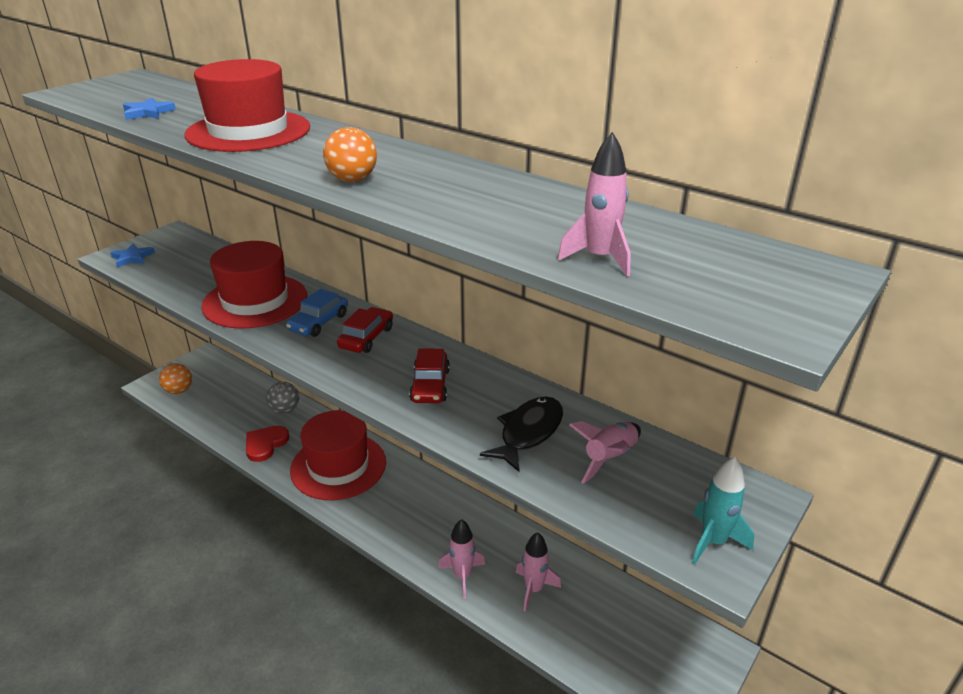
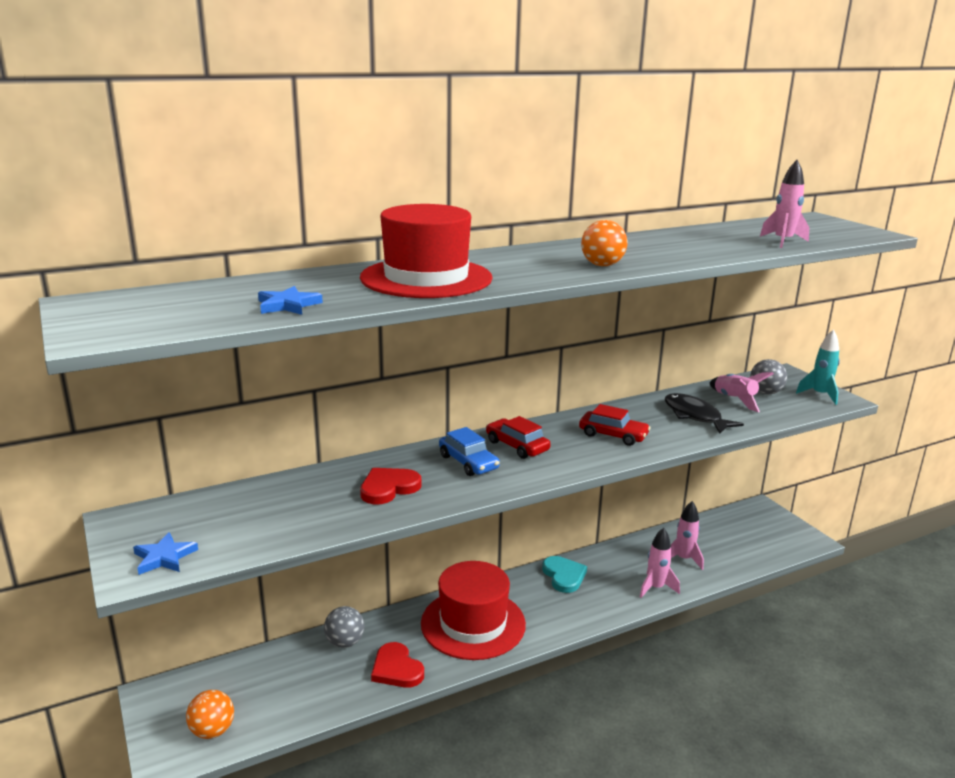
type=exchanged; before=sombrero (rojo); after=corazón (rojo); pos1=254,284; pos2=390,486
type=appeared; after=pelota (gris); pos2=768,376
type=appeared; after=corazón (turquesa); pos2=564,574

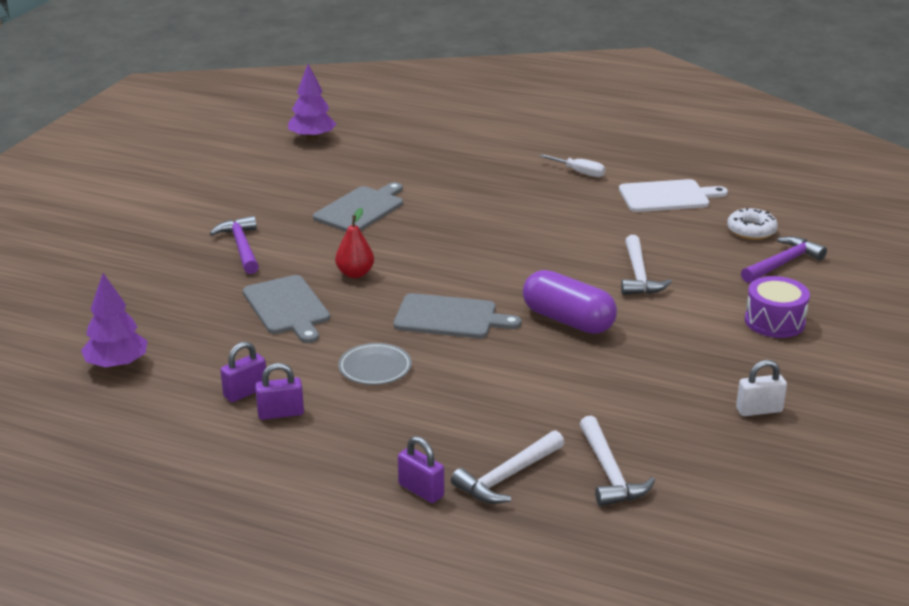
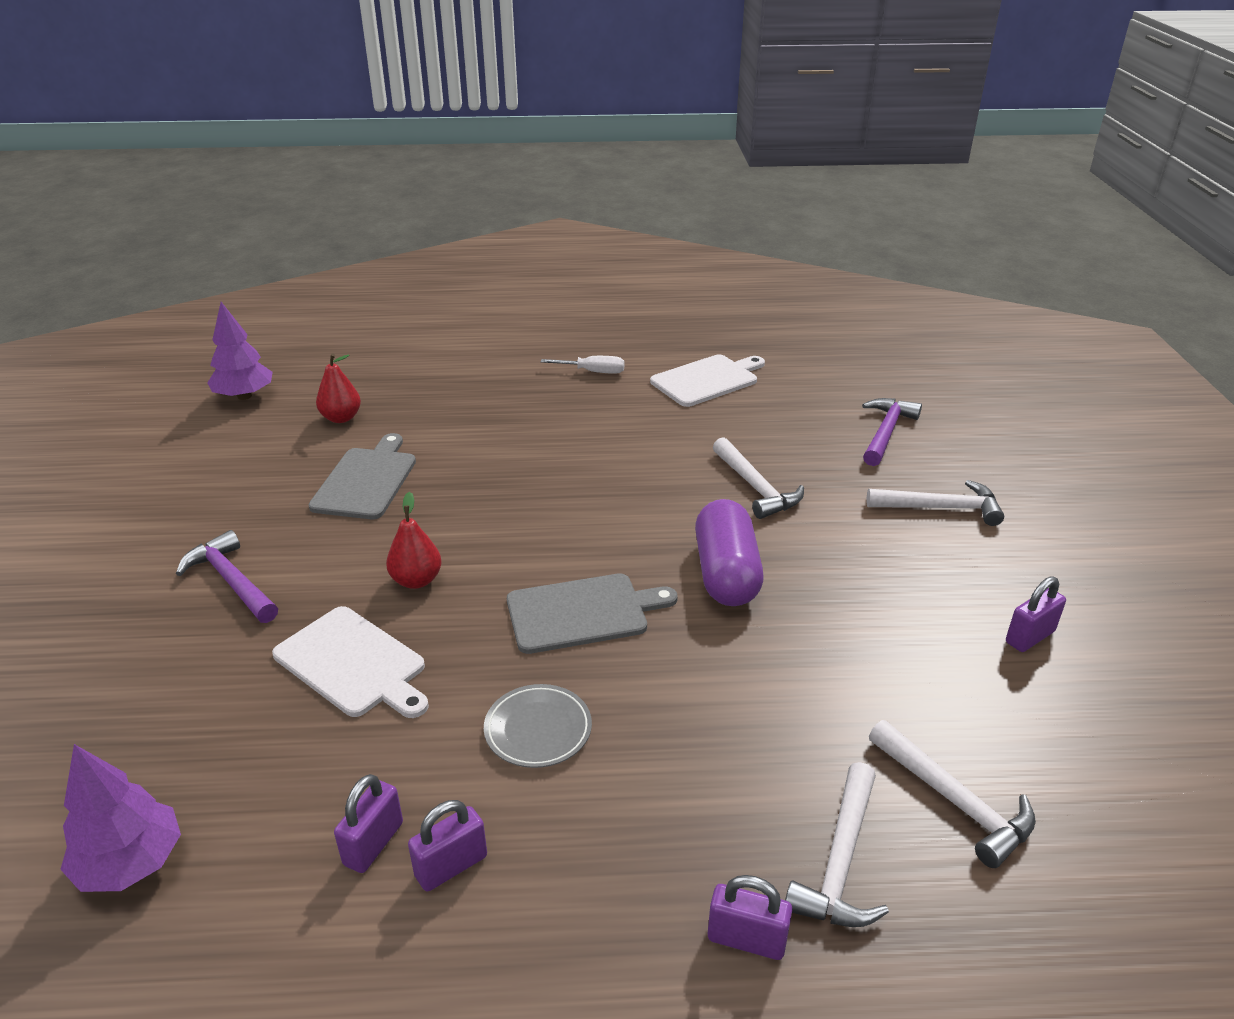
type=missing; before=rosquilla (blanco); pos1=752,224
type=spun; before=cápsula (morado); pos1=570,302; pos2=729,552; turn=75
type=colour; before=tabla de cortar (gris); after=tabla de cortar (blanco); pos1=286,309; pos2=350,662
type=exchanged; before=tambor (morado); after=martillo (blanco); pos1=777,307; pos2=935,503
type=colour; before=candado (blanco); after=candado (morado); pos1=761,388; pos2=1036,614
type=appeared; after=pera (rojo); pos2=338,388

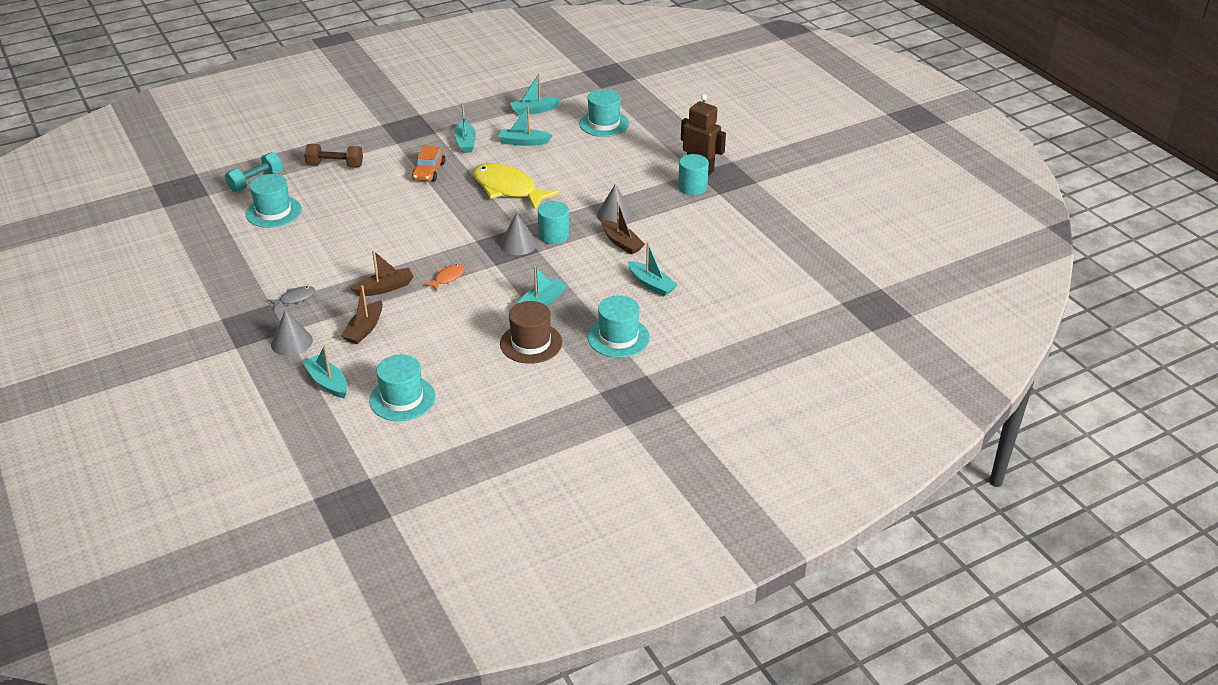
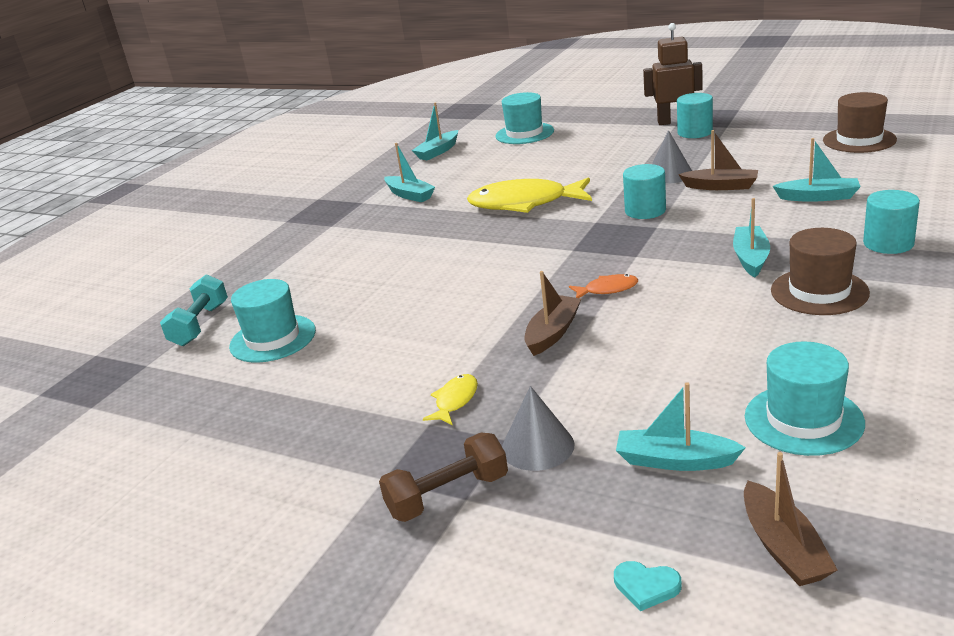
type=missing; before=barco (turquesa); pos1=525,126
type=relocated; before=mancuerna (marrón); pos1=333,155; pos2=443,477
type=missing; before=coche (naranja); pos1=428,163
type=missing; before=cono (gris); pos1=518,234
type=spun; before=pez (naranja); pos1=444,277; pos2=603,286; turn=75
type=relocated; before=barco (marrón); pos1=362,314; pos2=790,519
type=colour; before=pez (gris); after=pez (amarillo); pos1=292,298; pos2=450,399
type=exchanged; before=sombrero (turquesa); after=cilindro (turquesa); pos1=619,326; pos2=891,222
type=appeared; after=sombrero (marrón); pos2=860,122
type=appeared; after=corazón (turquesa); pos2=648,586

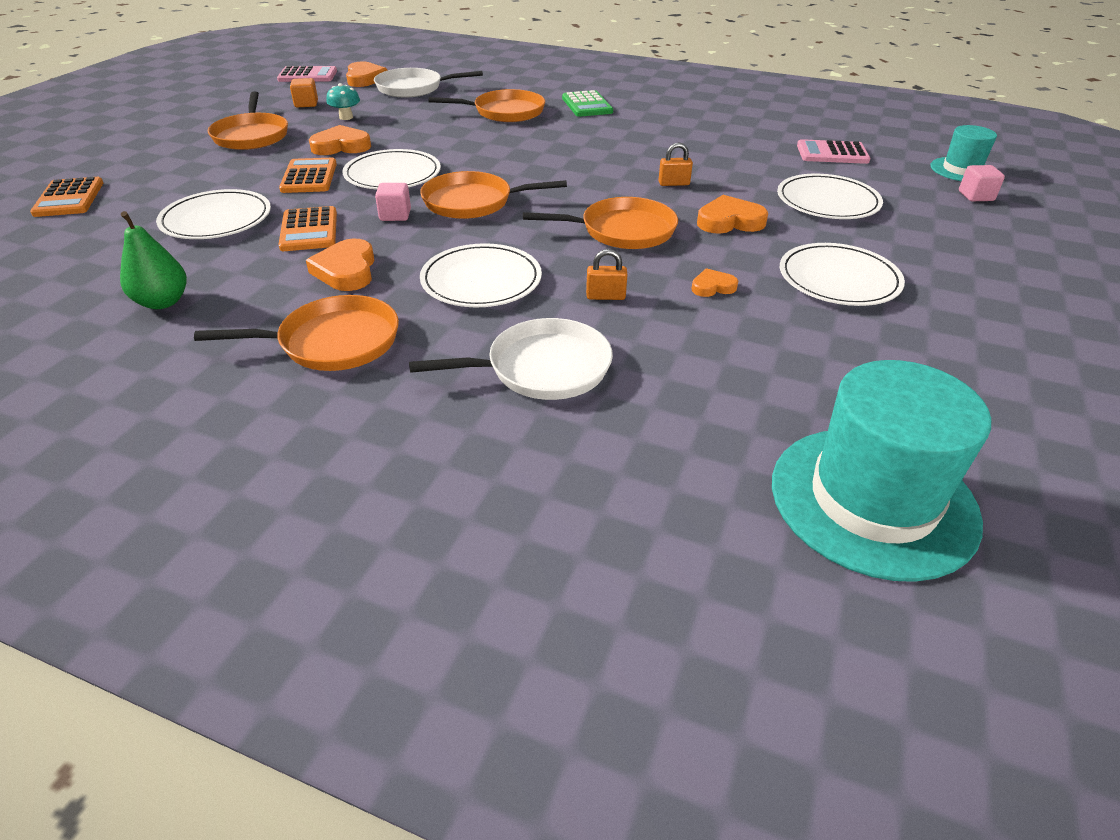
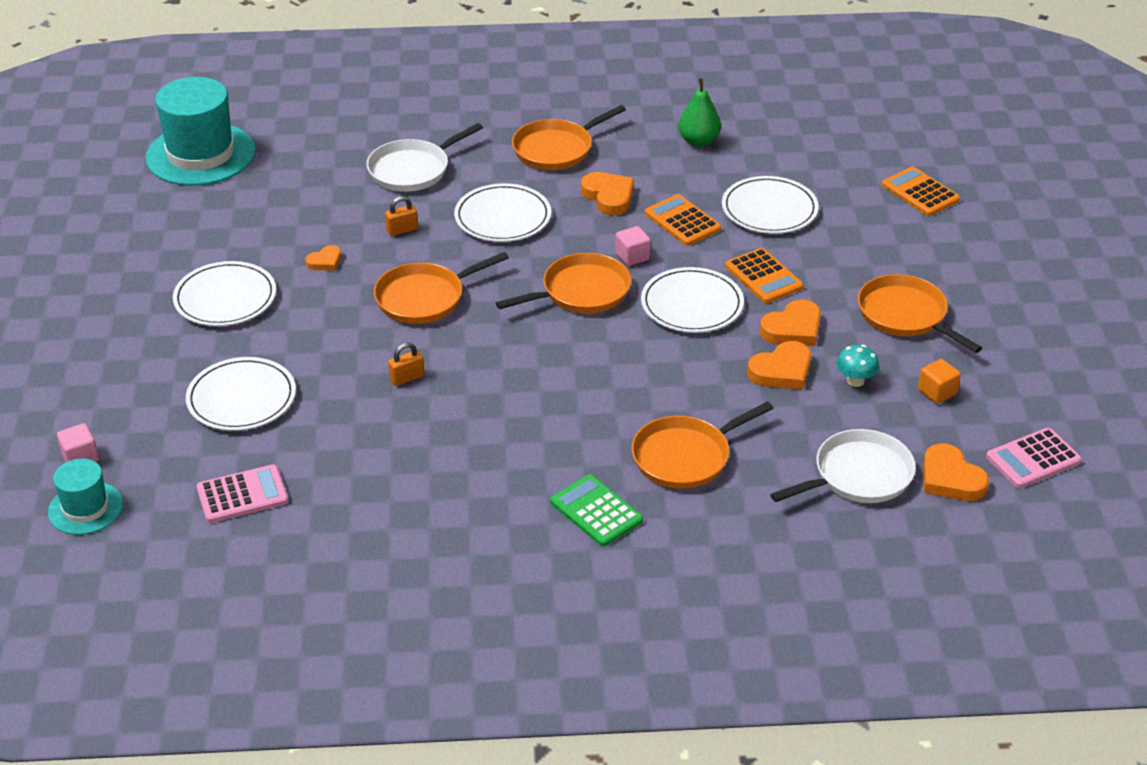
type=relocated; before=corazón (naranja); pos1=732,214; pos2=779,365

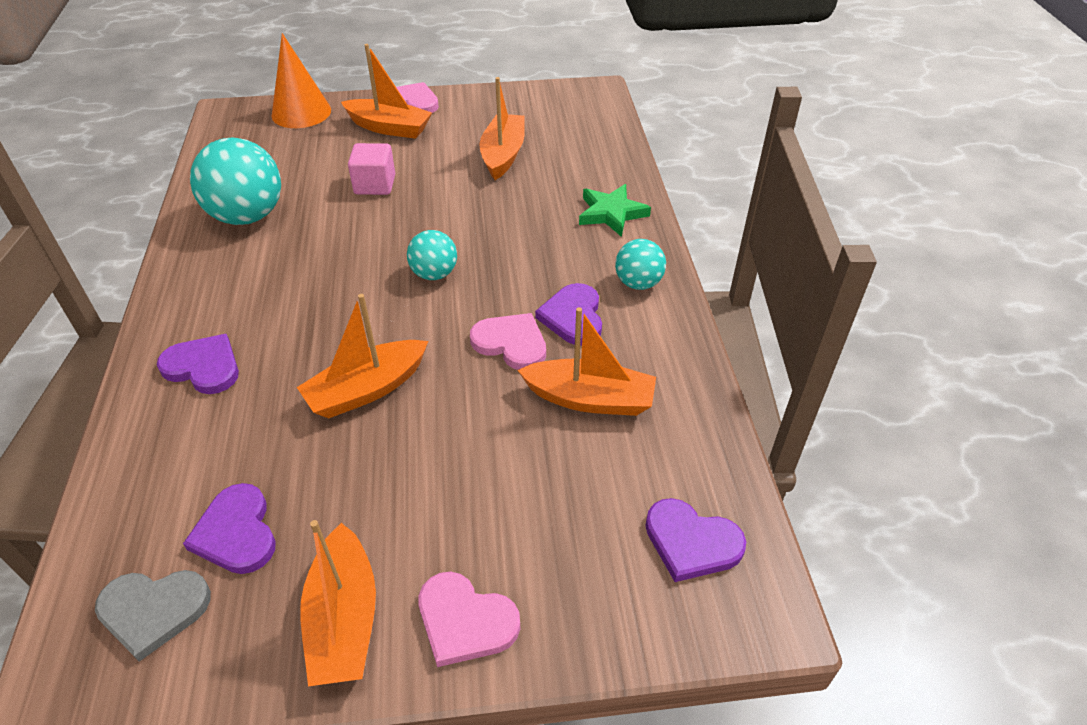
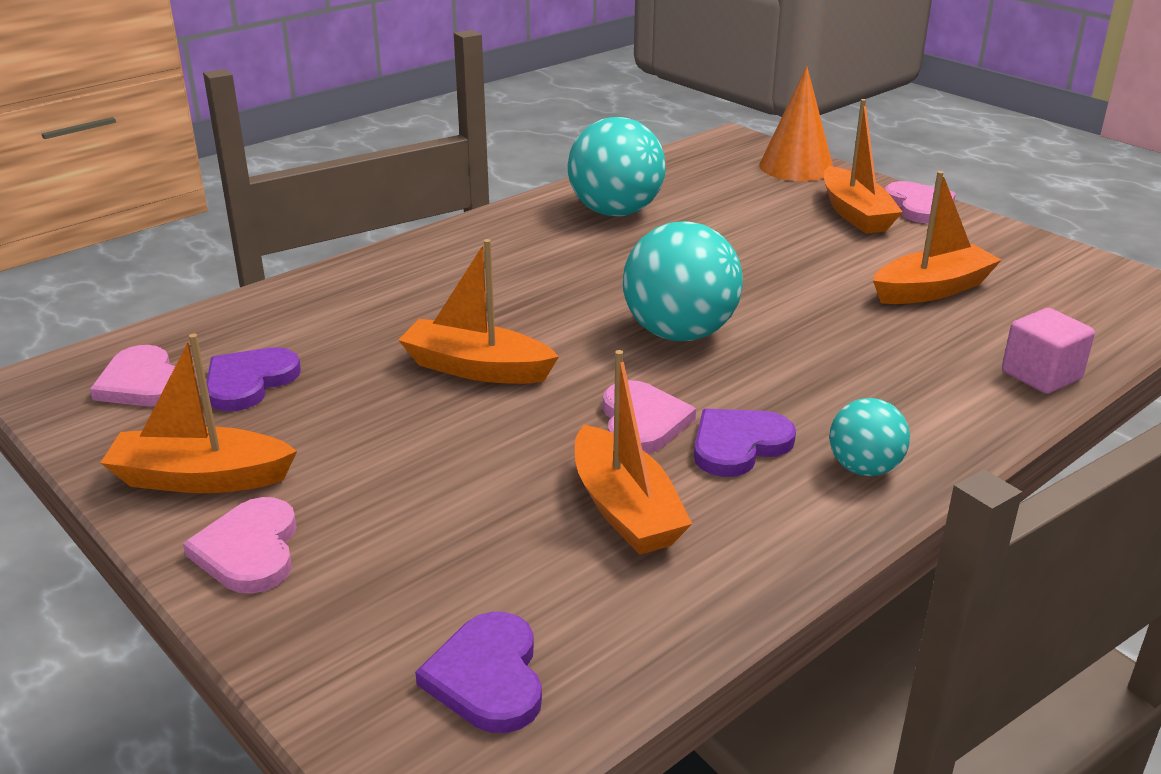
type=relocated; before=cubo (rosa); pos1=371,169; pos2=1048,351
type=missing; before=estrella (verde); pos1=615,210
type=size; before=pelota (turquesa); pos1=432,255; pos2=683,281; scale=1.81
type=missing; before=corazón (morado); pos1=198,364
type=spun; before=barco (naranja); pos1=338,603; pos2=198,413; turn=45
type=colour; before=corazón (gris); after=corazón (rosa); pos1=153,616; pos2=132,376

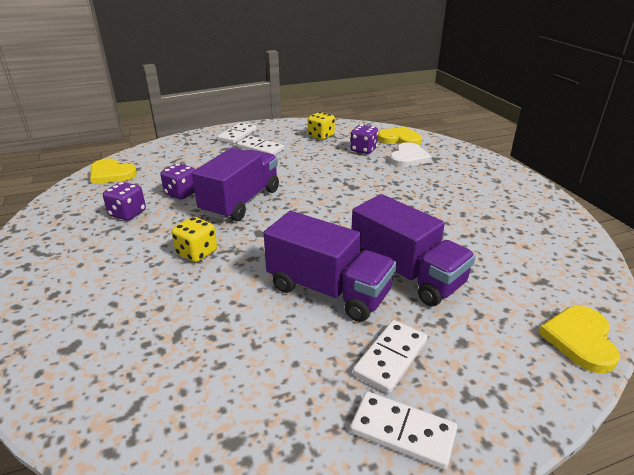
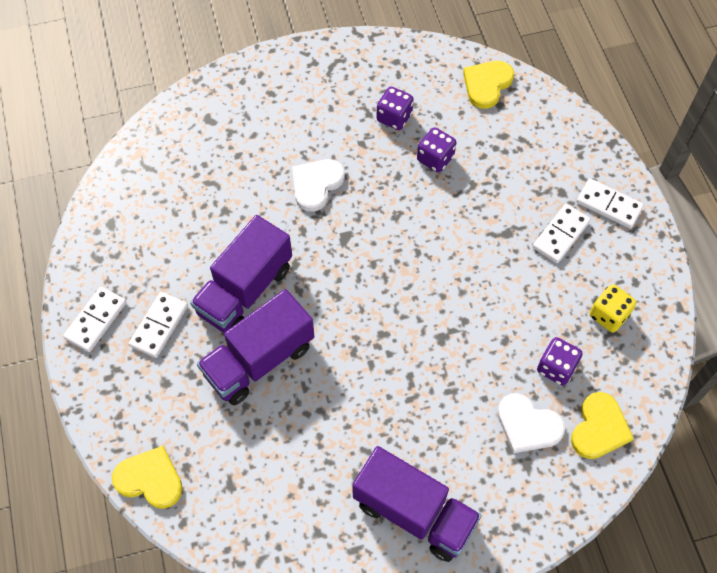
type=relocated; before=camión (morado); pos1=235,184; pos2=417,504
type=exchanged; before=dado (amarillo); after=corazón (blanco); pos1=194,239; pos2=318,185
type=spun; before=ficha de dominó (blanco); pos1=390,357; pos2=158,325; turn=75

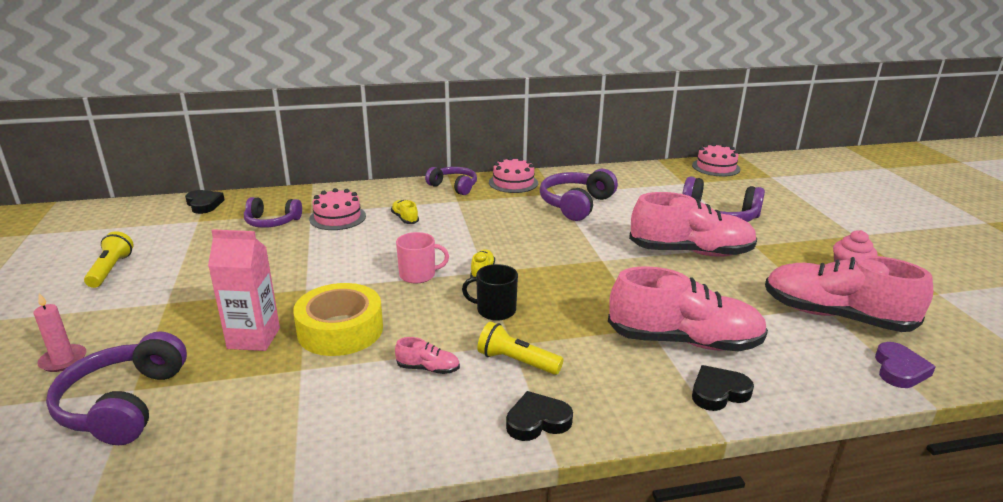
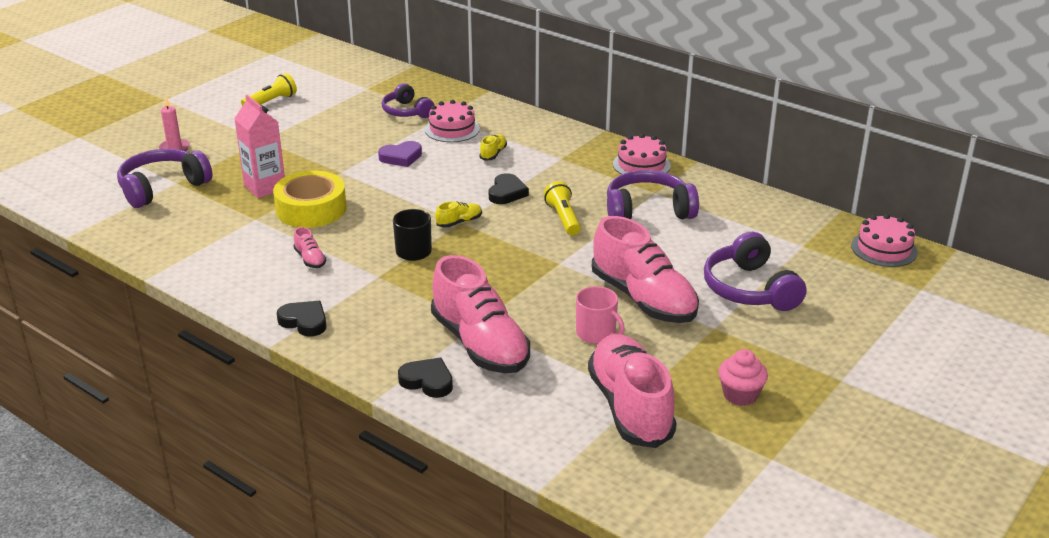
type=missing; before=auriculares (morado); pos1=451,181
type=relocated; before=corazón (negro); pos1=205,202; pos2=509,188
type=relocated; before=taza (rosa); pos1=422,258; pos2=600,315
type=relocated; before=lámpara de mano (amarillo); pos1=520,348; pos2=562,208
type=relocated; before=corazón (morado); pos1=905,365; pos2=400,154

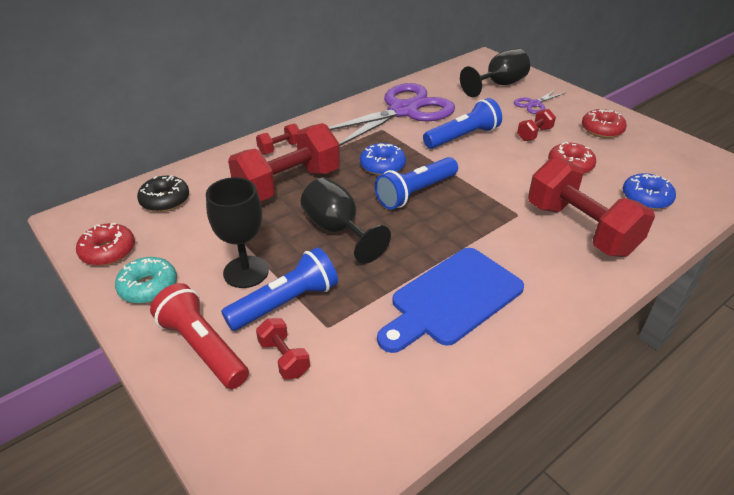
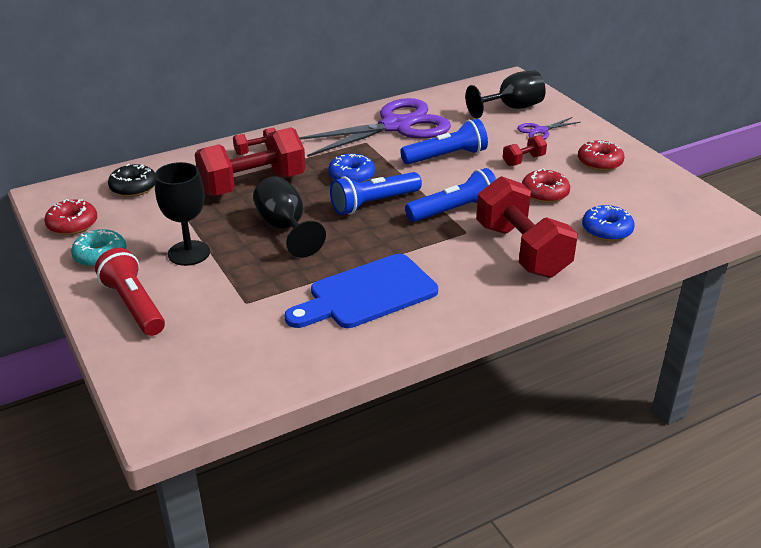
type=relocated; before=lámpara de mano (azul); pos1=279,289; pos2=450,195
type=missing; before=mancuerna (rojo); pos1=283,348

